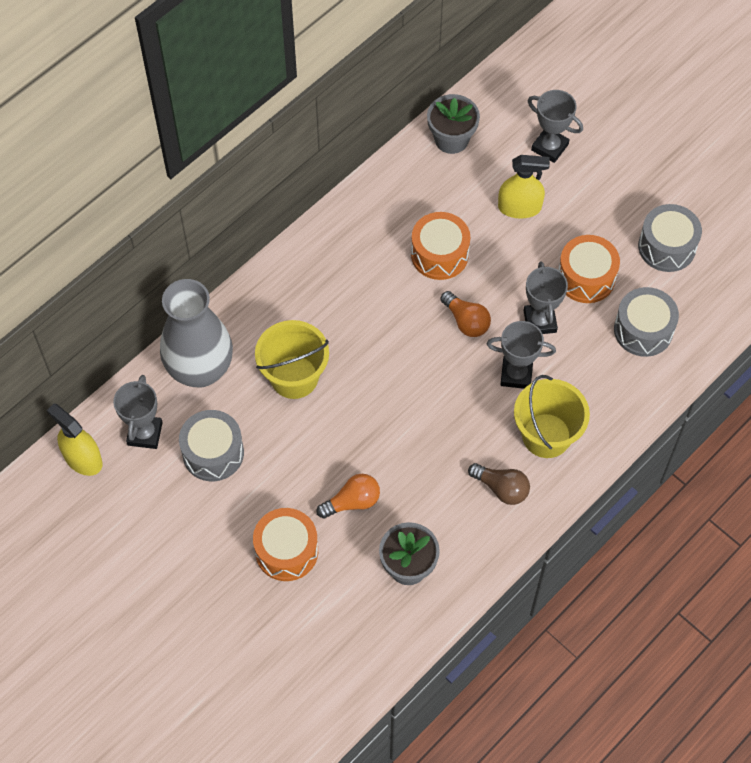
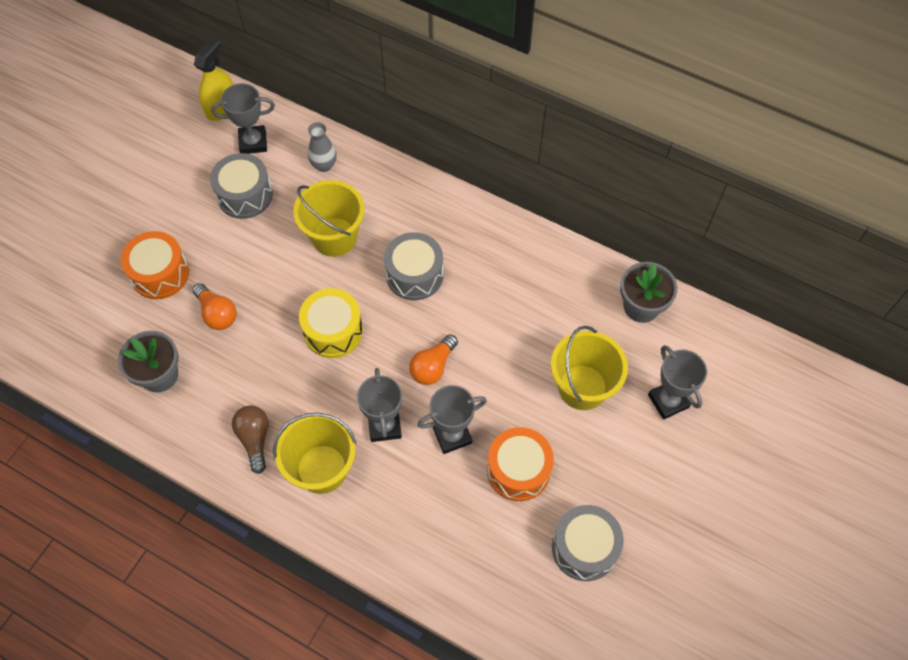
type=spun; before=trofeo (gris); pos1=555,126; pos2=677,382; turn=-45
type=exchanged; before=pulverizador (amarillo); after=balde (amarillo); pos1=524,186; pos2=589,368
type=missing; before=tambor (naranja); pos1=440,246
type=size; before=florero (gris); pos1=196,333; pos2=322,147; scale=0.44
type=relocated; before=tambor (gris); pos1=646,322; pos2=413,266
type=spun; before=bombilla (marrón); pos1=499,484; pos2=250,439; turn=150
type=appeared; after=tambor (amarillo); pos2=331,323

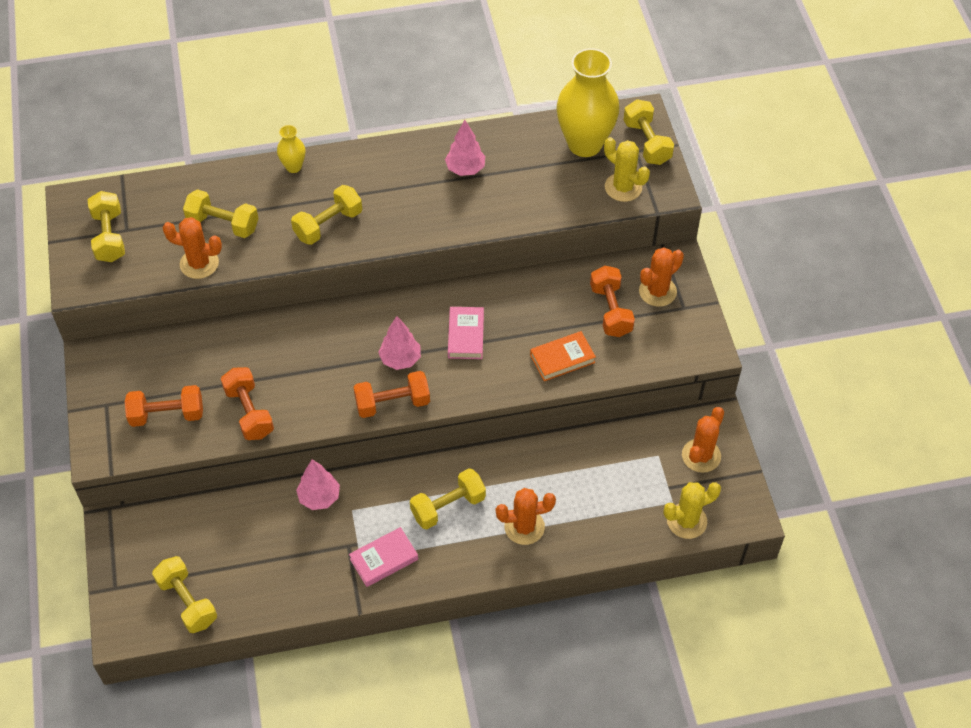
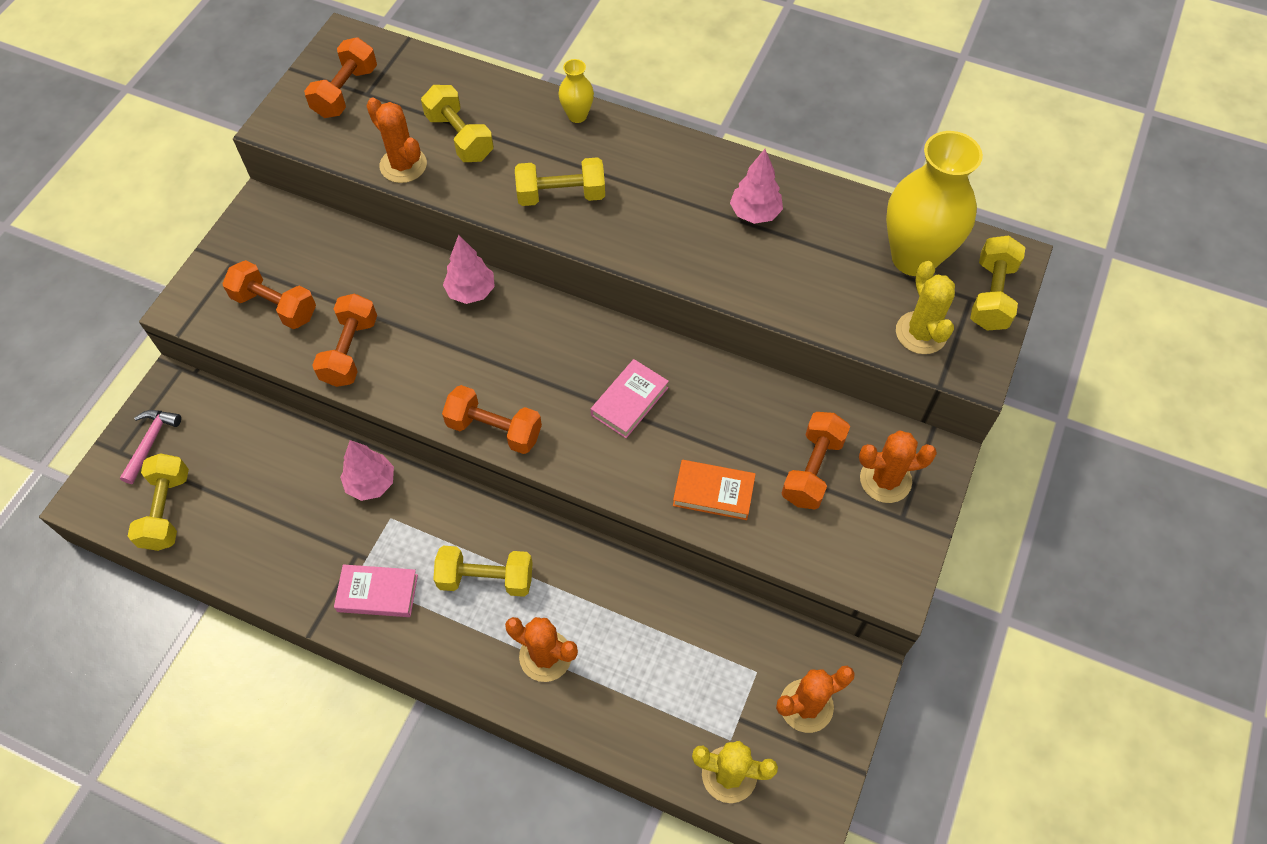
type=colour; before=mancuerna (amarillo); after=mancuerna (naranja); pos1=106,226; pos2=340,77
type=relocated; before=árbol (rosa); pos1=399,343; pos2=469,269
type=appeared; after=martillo (rosa); pos2=150,447

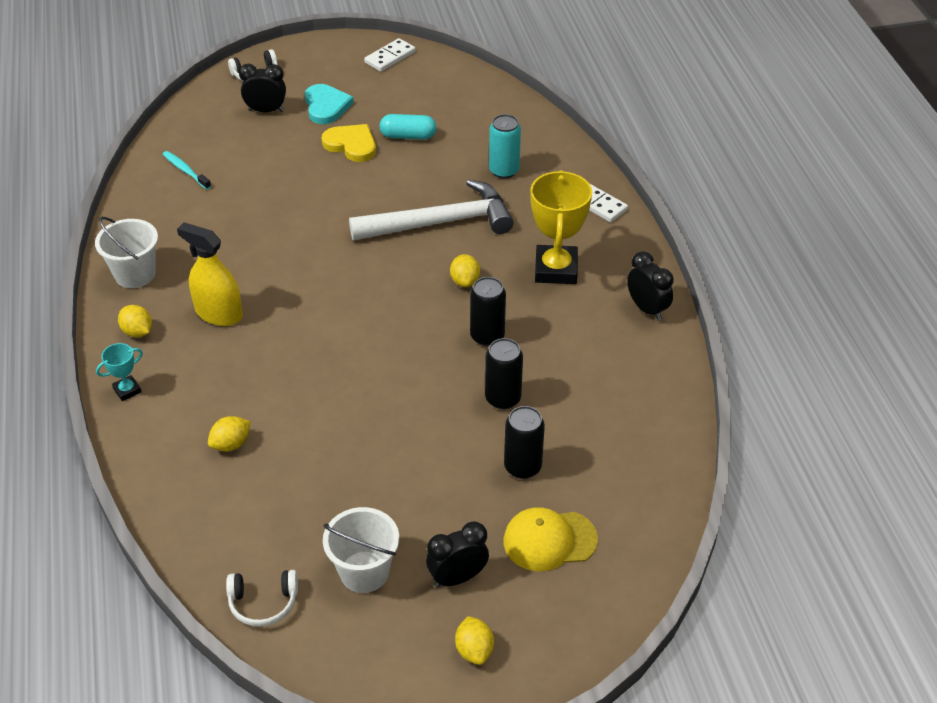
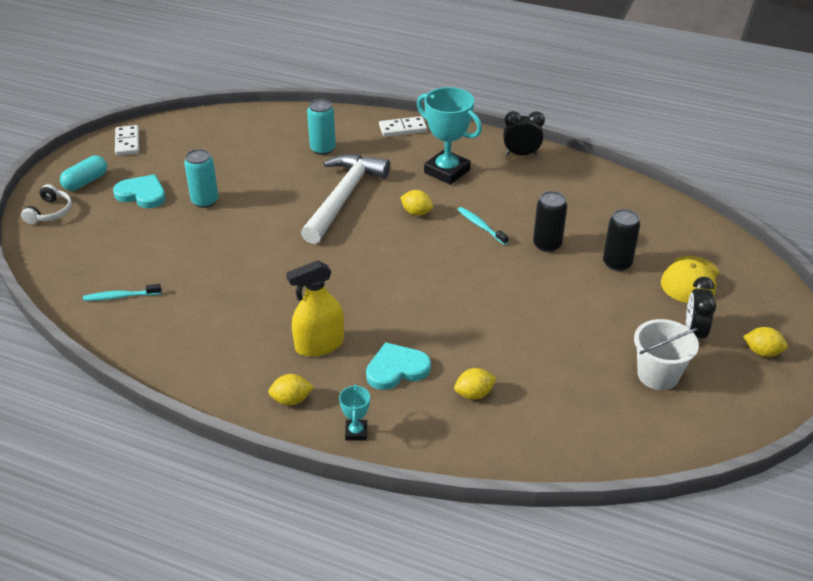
type=missing; before=despertador (negro); pos1=262,88
type=relocated; before=cápsula (turquesa); pos1=408,127; pos2=83,173
type=exchanged; before=corazón (amarillo); after=lata (turquesa); pos1=349,143; pos2=201,178
type=colour; before=trofeo (amarillo); after=trofeo (turquesa); pos1=561,227; pos2=449,136
type=missing; before=balde (blanco); pos1=126,252
type=exchanged; before=lata (negro); after=cepillo de dientes (turquesa); pos1=488,311; pos2=483,226
type=spun; before=limón (amarillo); pos1=229,434; pos2=475,384; turn=75
type=missing; before=auriculares (blanco); pos1=262,598
type=appeared; after=corazón (turquesa); pos2=398,366

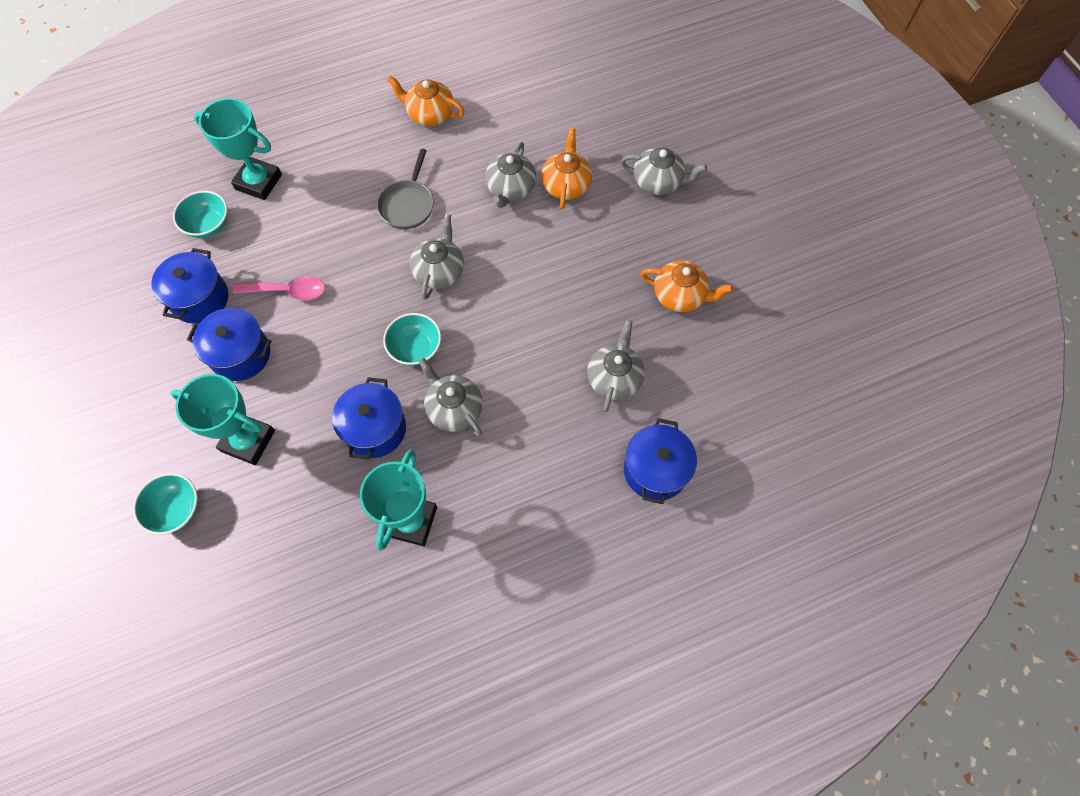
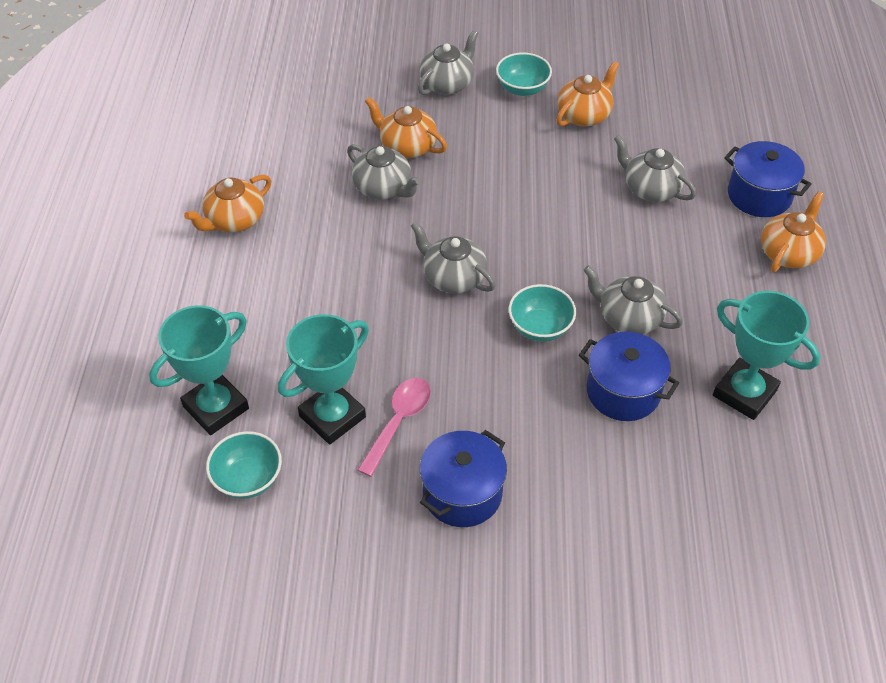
type=missing; before=sartén (gris); pos1=405,189
type=missing; before=olla (azul); pos1=190,286
type=spun; before=tetera (gris); pos1=451,397; pos2=633,299; turn=45
type=relocated; before=trofeo (turquesa); pos1=222,419; pos2=323,379
type=relocated; before=cuenco (turquesa); pos1=165,504; pos2=524,74
type=appeared; after=tetera (naranja); pos2=793,231

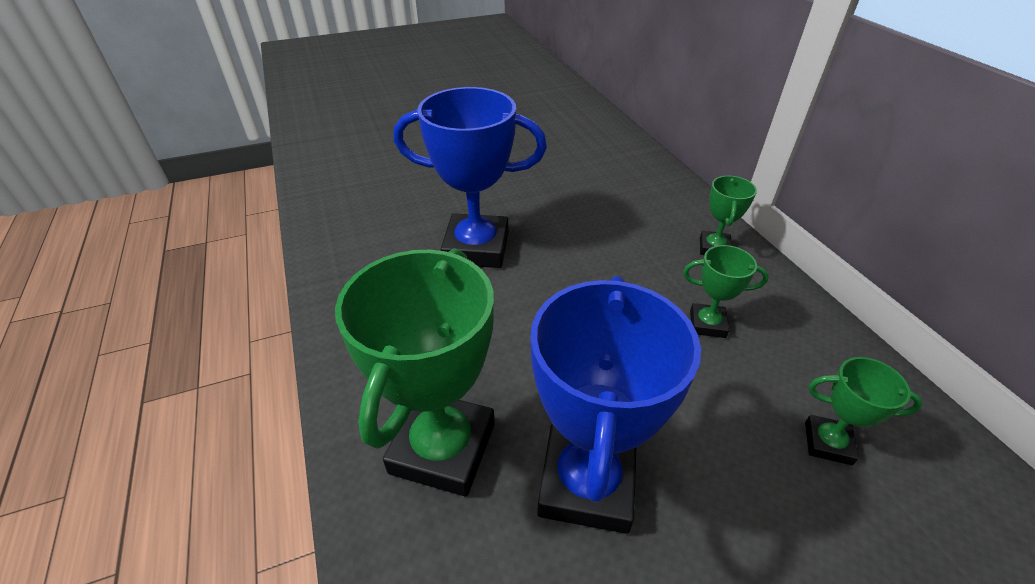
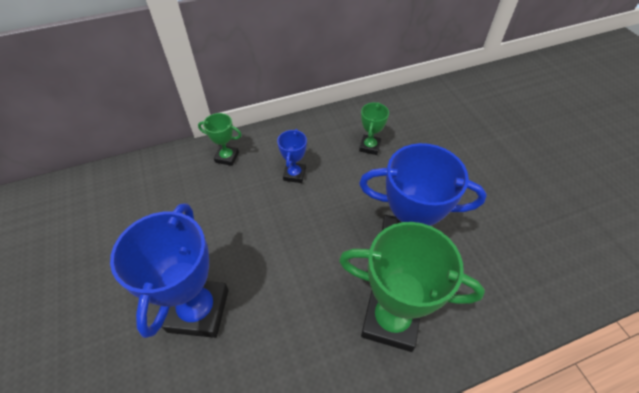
type=colour; before=trofeo (verde); after=trofeo (azul); pos1=726,291; pos2=292,156

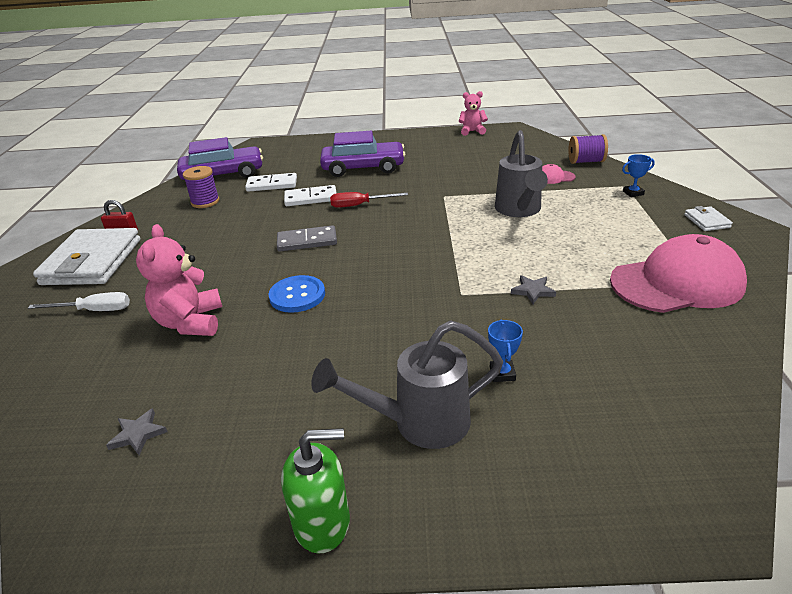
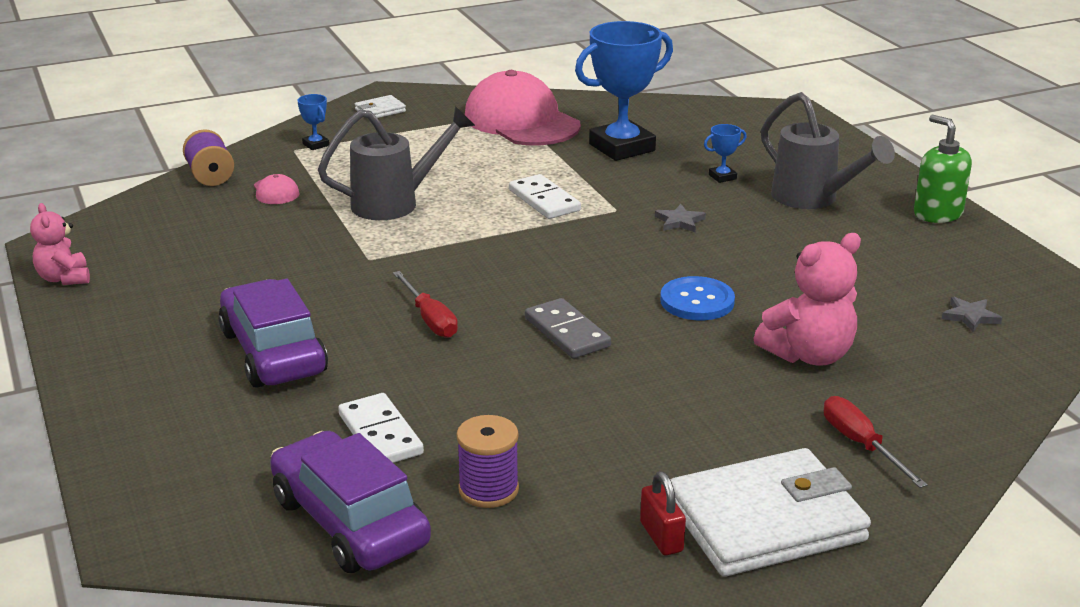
type=relocated; before=ficha de dominó (blanco); pos1=310,195; pos2=545,196
type=relocated; before=estrella (gris); pos1=533,289; pos2=680,218
type=colour; before=destornillador (blanco); after=destornillador (rojo); pos1=79,301; pos2=876,442
type=appeared; after=trofeo (azul); pos2=624,91

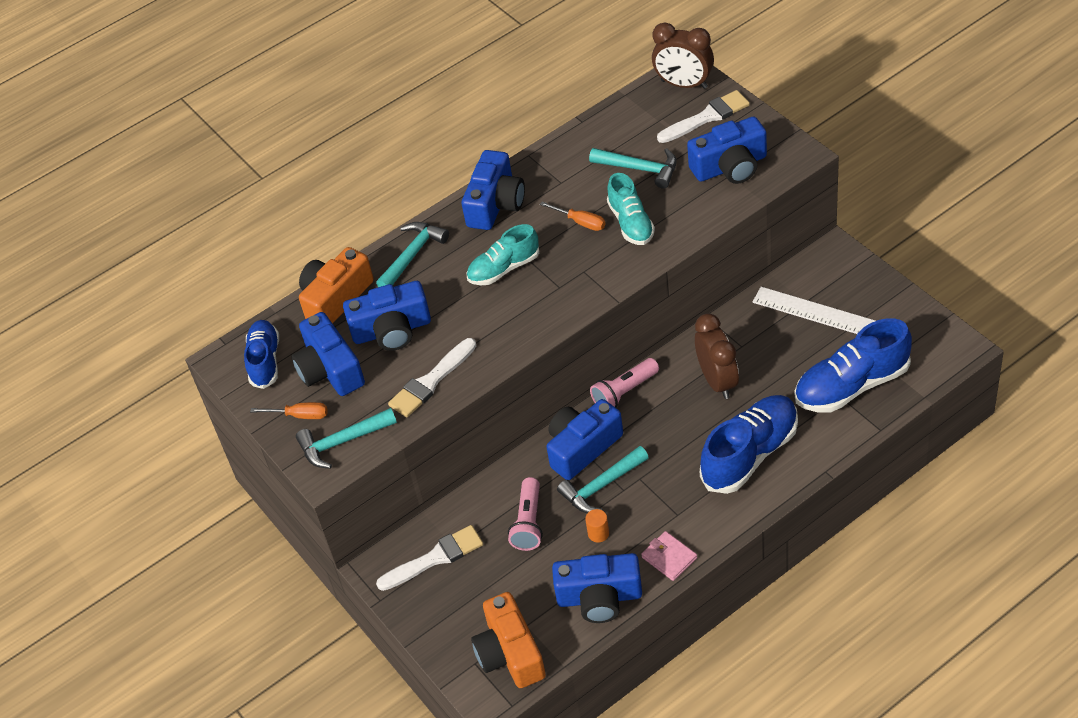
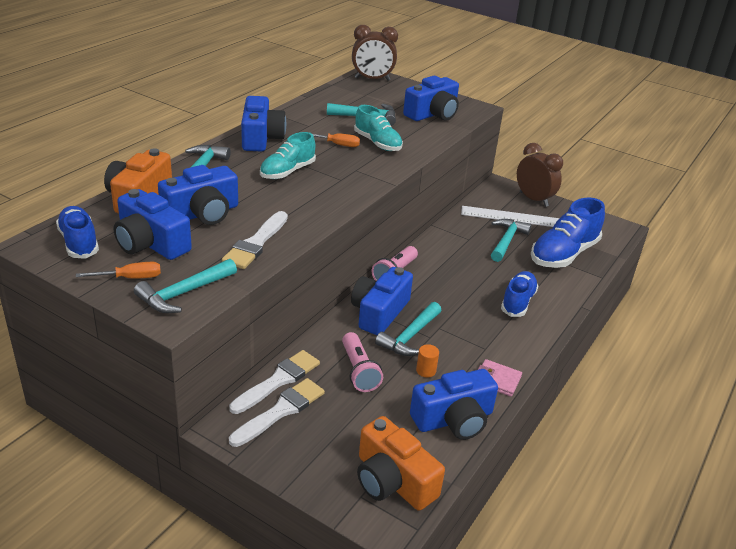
type=relocated; before=pincel (blanco); pos1=703,116; pos2=274,382
type=relocated; before=despertador (marrón); pos1=717,356; pos2=540,175
type=size; before=zapato (azul); pos1=749,444; pos2=520,294; scale=0.63
type=appeared; after=martillo (turquesa); pos2=511,240

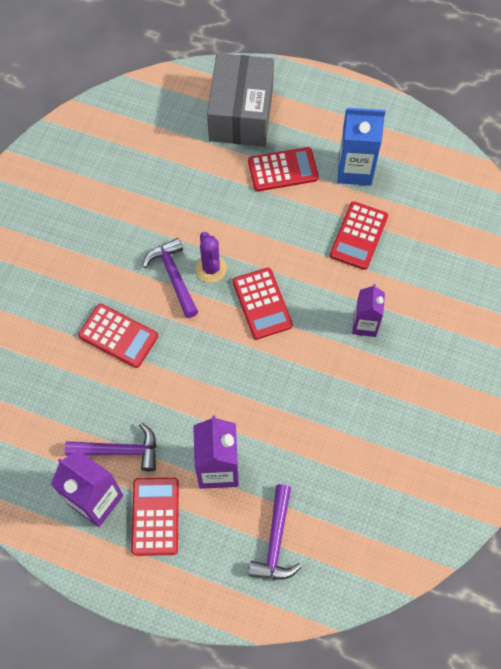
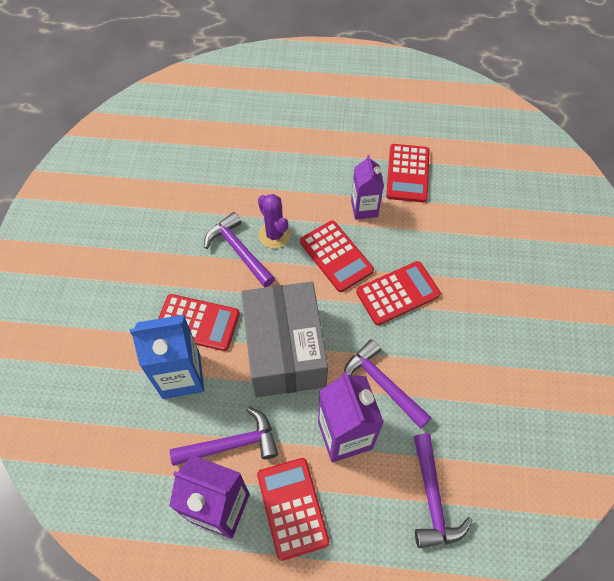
type=relocated; before=caja (gris); pos1=240,100; pos2=284,339
type=relocated; before=cartón de leche (azul); pos1=362,147; pos2=167,357
type=relocated; before=calculadora (rojo); pos1=283,169; pos2=398,293
type=relocated; before=cartón de leche (morado); pos1=368,310; pos2=367,187
type=appeared; after=martillo (morado); pos2=388,384

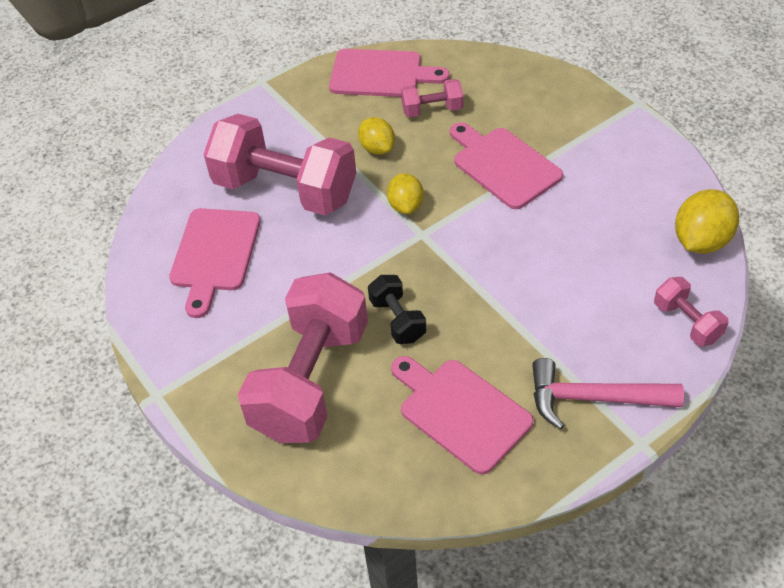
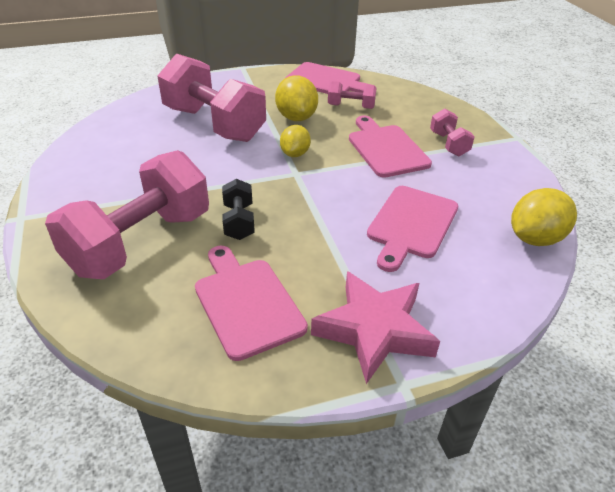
type=size; before=limón (amarillo); pos1=376,136; pos2=296,98; scale=1.53
type=relocated; before=tabla de cortar (rosa); pos1=214,263; pos2=413,229
type=relocated; before=mancuerna (rosa); pos1=691,311; pos2=452,132
type=exchanged; before=martillo (rosa); after=estrella (rosa); pos1=608,394; pos2=375,327

